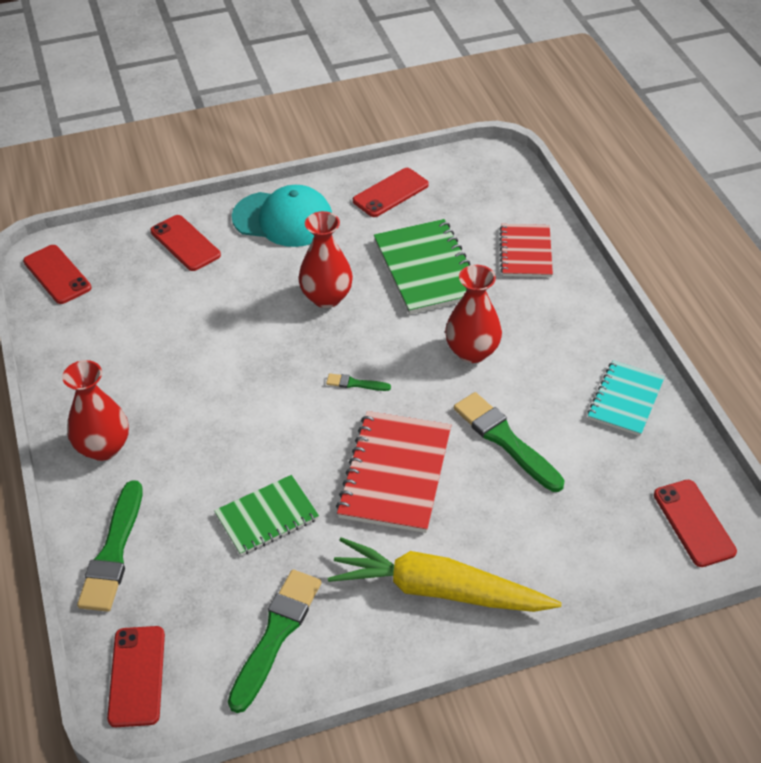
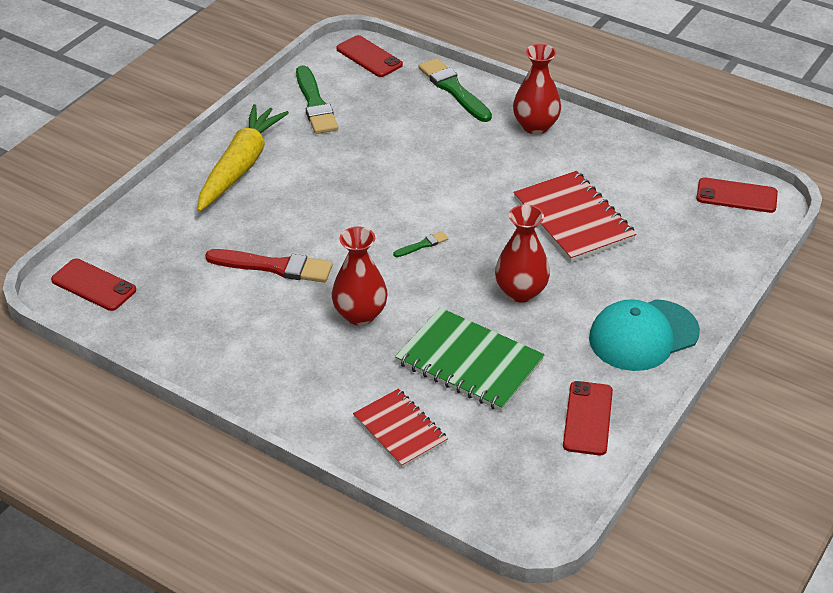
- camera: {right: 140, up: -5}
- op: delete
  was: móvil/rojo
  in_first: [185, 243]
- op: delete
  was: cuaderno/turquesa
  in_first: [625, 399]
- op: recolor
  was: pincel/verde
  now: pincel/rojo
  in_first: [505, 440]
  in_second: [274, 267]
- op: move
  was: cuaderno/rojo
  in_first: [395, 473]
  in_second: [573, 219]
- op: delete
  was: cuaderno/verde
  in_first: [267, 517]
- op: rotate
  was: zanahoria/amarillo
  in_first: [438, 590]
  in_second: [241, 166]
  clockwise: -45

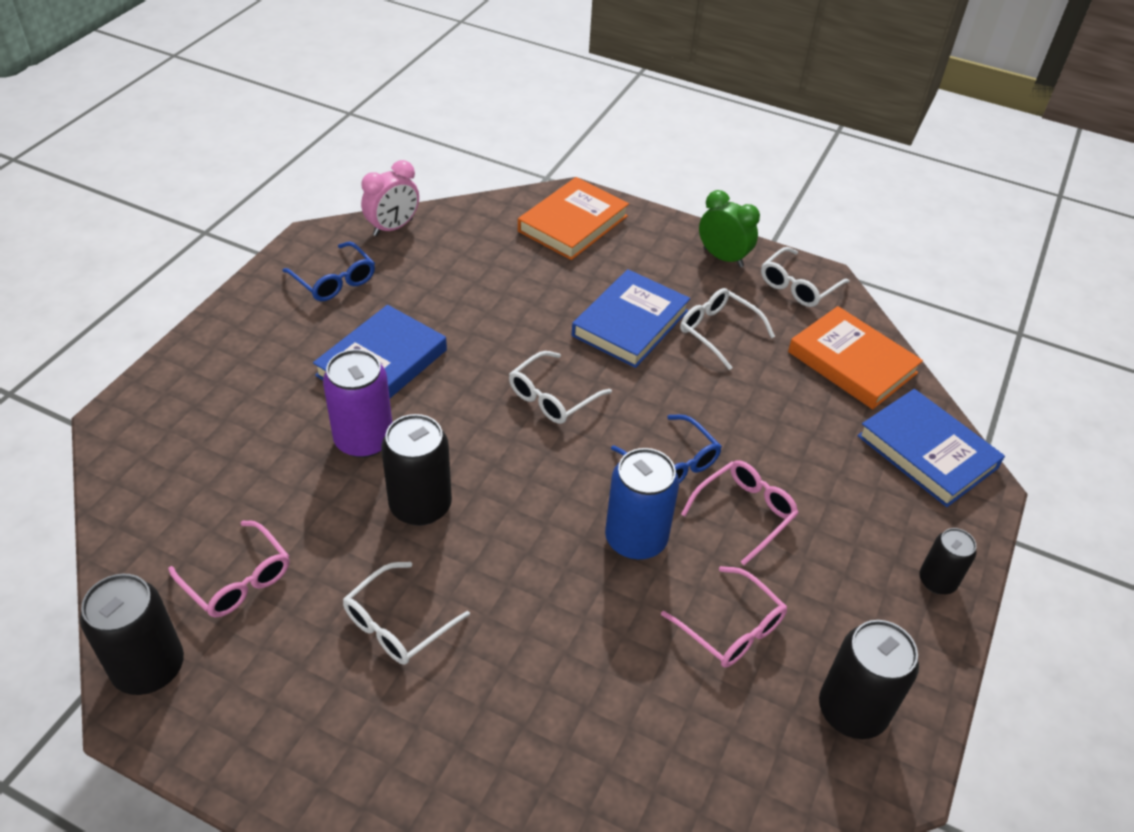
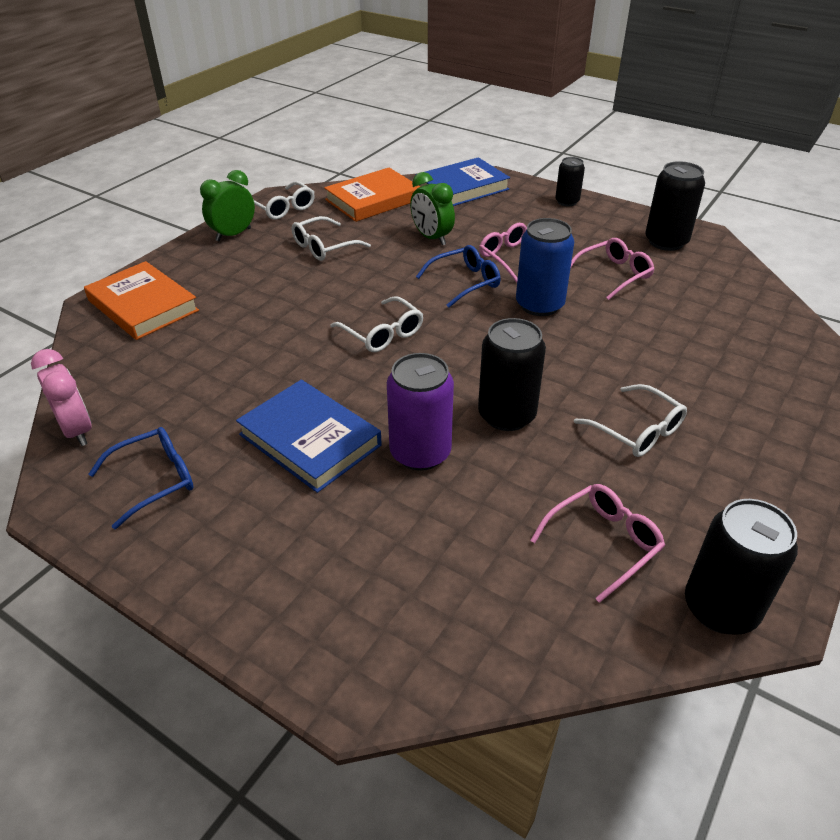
- camera: {right: -80, up: -5}
- op: delete
  was: libro/azul
  in_first: [630, 323]
- op: insert
  now: despertador/verde
  in_second: [432, 238]

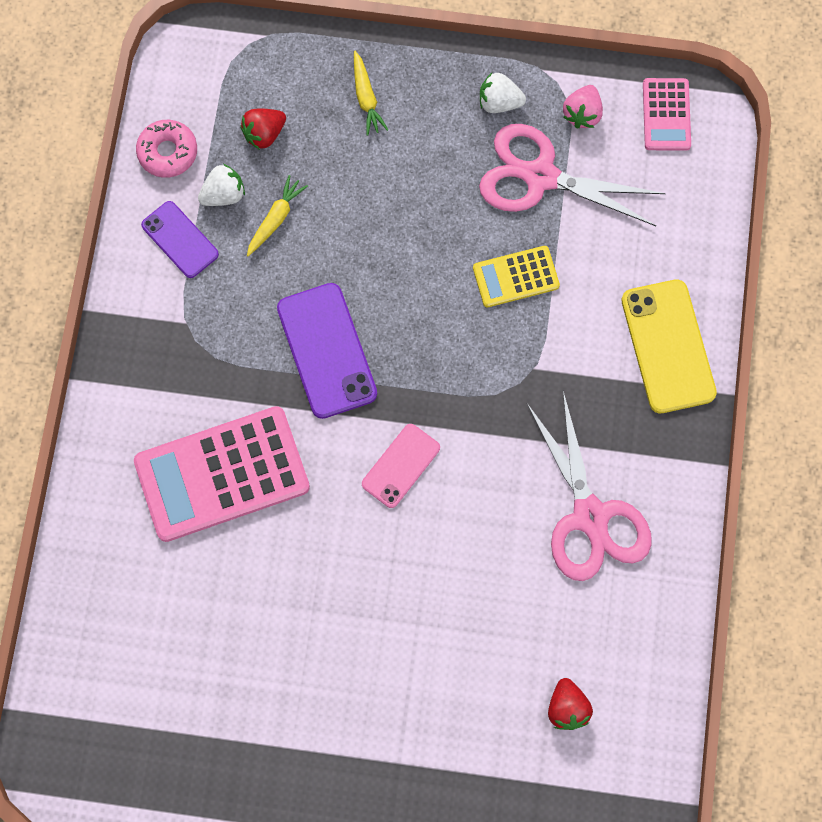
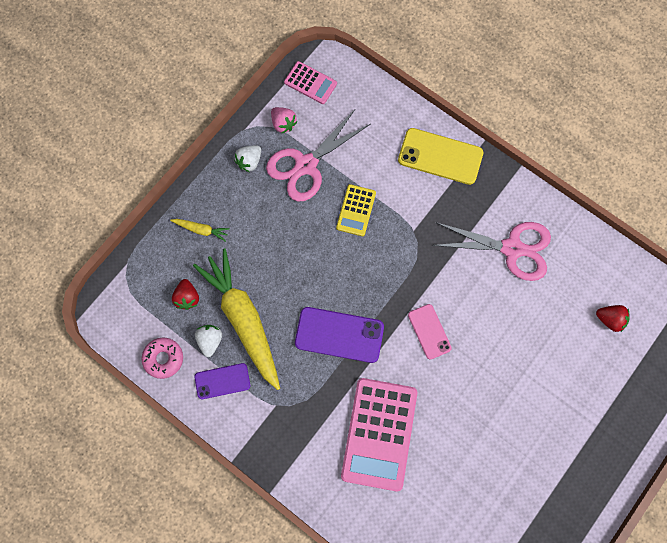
- camera: {right: -60, up: 0}
- op: resize
  was: zanahoria/amarillo
  in_first: [275, 219]
  in_second: [243, 320]
  ratio: 2.44

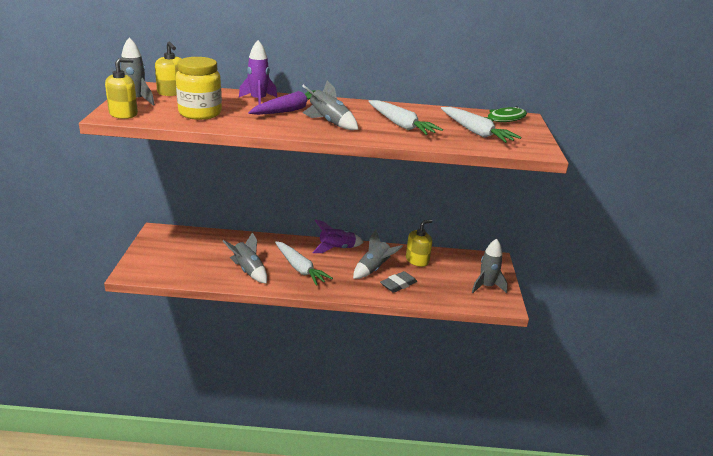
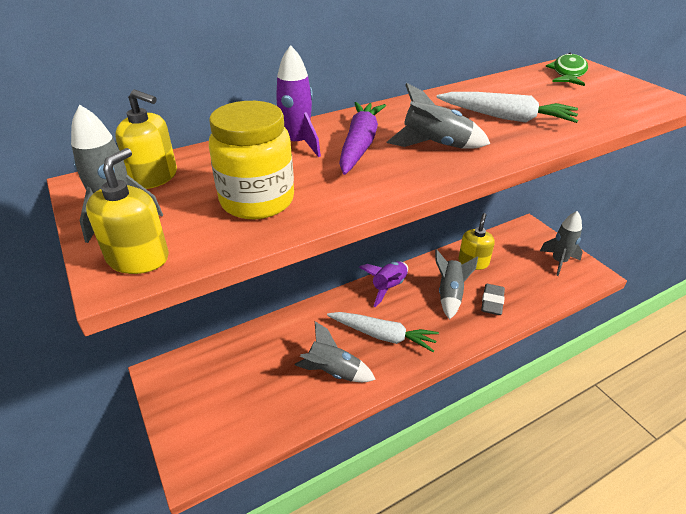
- camera: {right: -30, up: 10}
- op: delete
  was: zanahoria/blanco
  in_first: [476, 132]

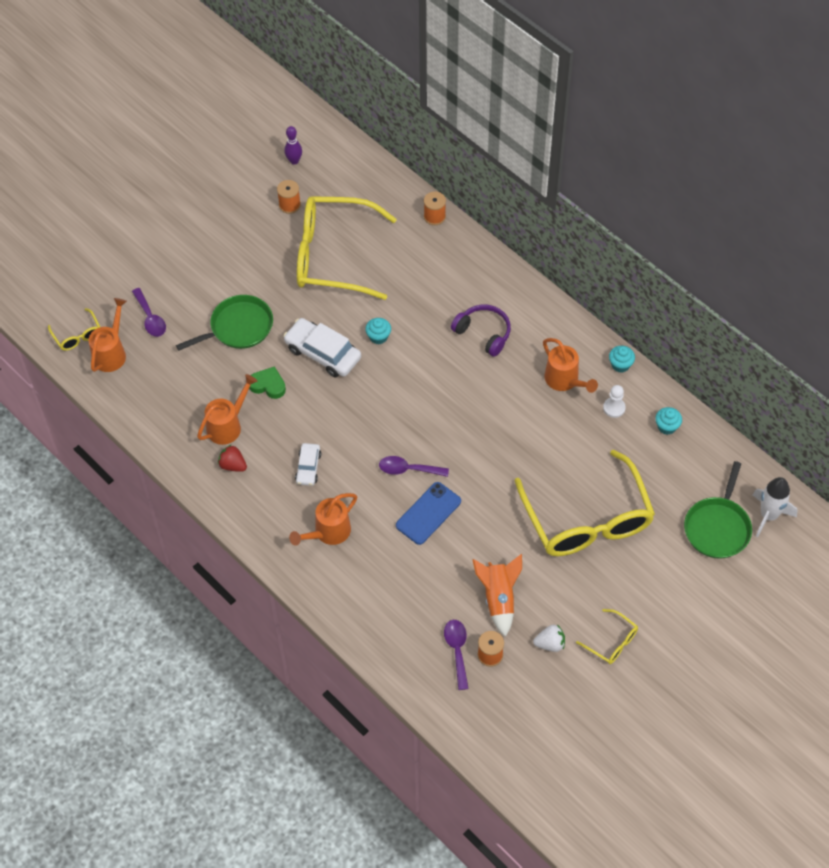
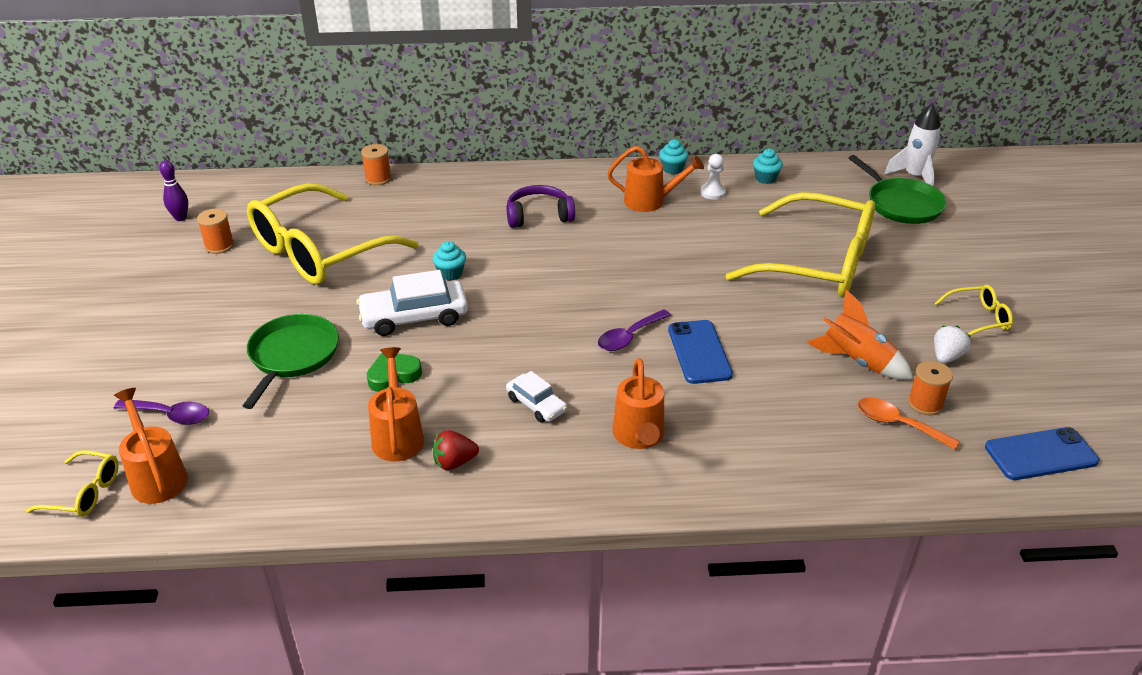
- camera: {right: -50, up: -20}
- op: recolor
  was: cuchara/morado
  now: cuchara/naranja
  in_first: [457, 651]
  in_second: [898, 424]
- op: insert
  now: móvil/azul
  in_second: [1040, 454]

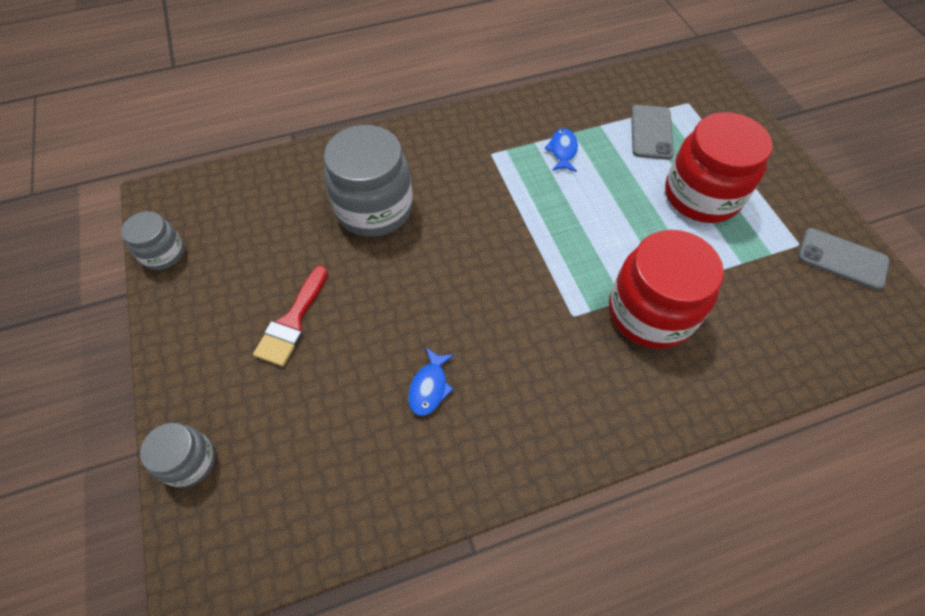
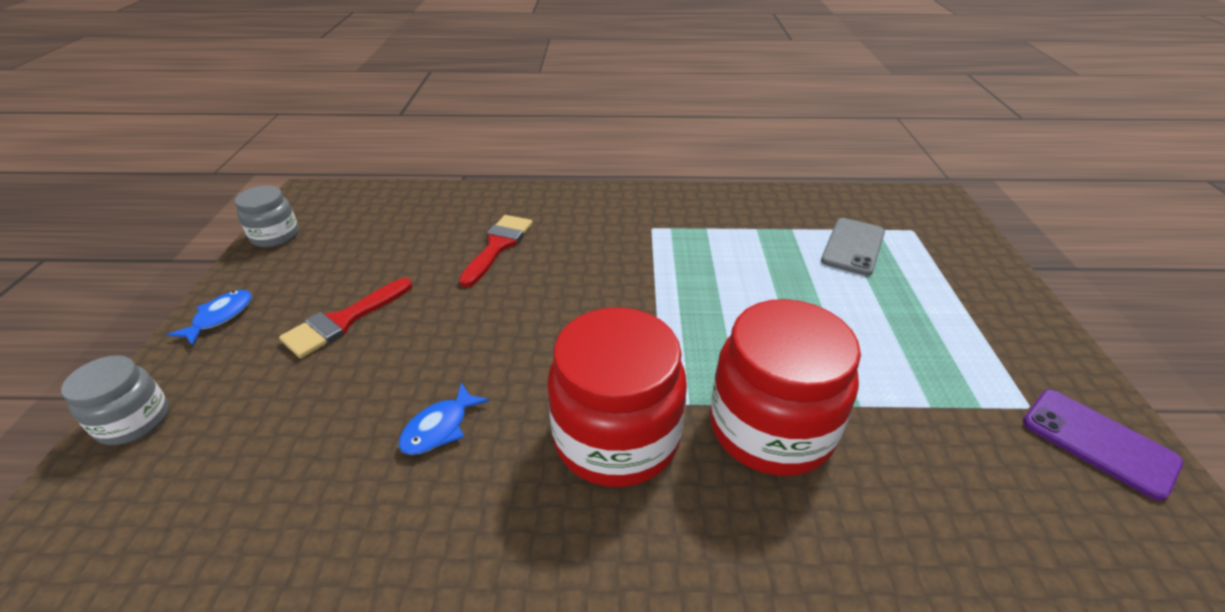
- camera: {right: 20, up: -20}
- op: move
  was: tarro/rojo
  in_first: [701, 196]
  in_second: [616, 437]
- op: replace
  was: tarro/gris
  now: pincel/rojo
  in_first: [374, 208]
  in_second: [498, 246]
- op: move
  was: pez/azul
  in_first: [563, 151]
  in_second: [220, 317]
- op: recolor
  was: móvil/gris
  now: móvil/morado
  in_first: [842, 259]
  in_second: [1098, 442]

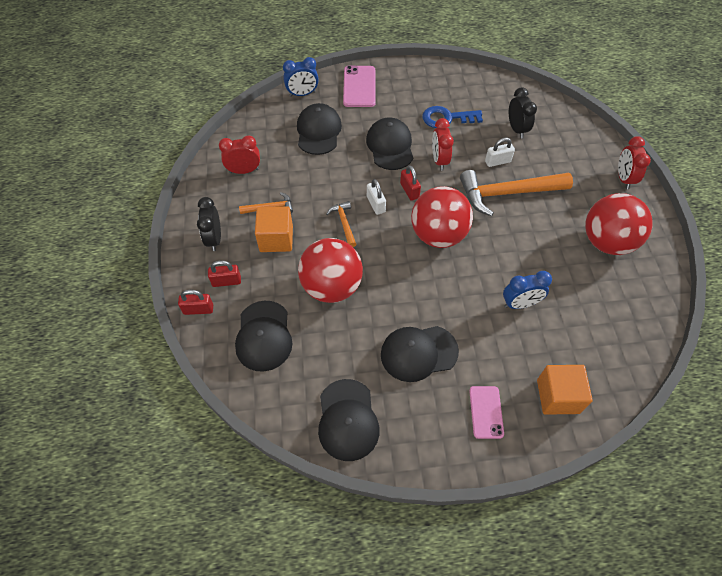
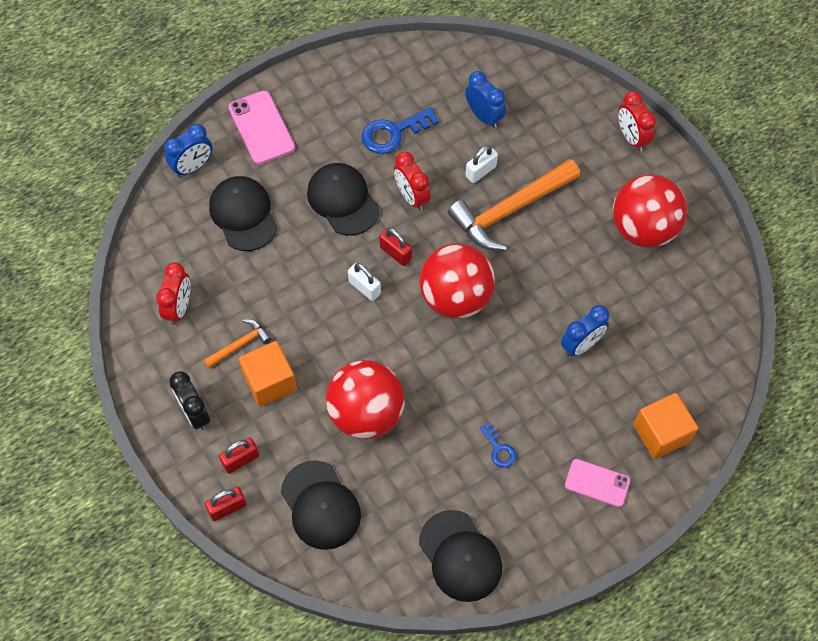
- camera: {right: -25, up: 5}
- op: recolor
  was: despertador/negro
  now: despertador/azul
  in_first: [516, 129]
  in_second: [484, 116]
- op: rotate
  was: despertador/rojo
  in_first: [244, 171]
  in_second: [179, 308]
  clockwise: 135
- op: delete
  was: martillo/naranja
  in_first: [344, 223]
- op: replace
  was: gorra/negro
  now: llave/azul
  in_first: [418, 353]
  in_second: [499, 449]
- op: rotate
  was: móvil/rosa
  in_first: [486, 412]
  in_second: [597, 483]
  clockwise: -45

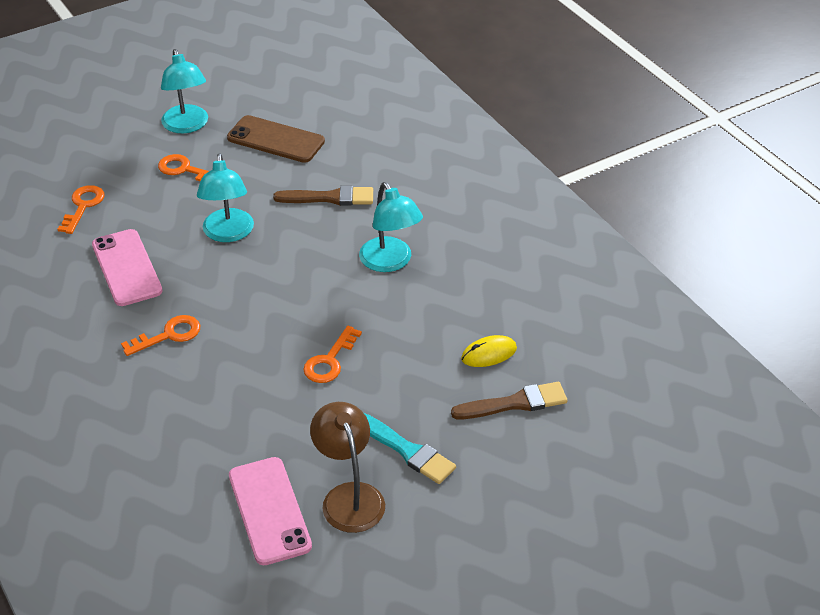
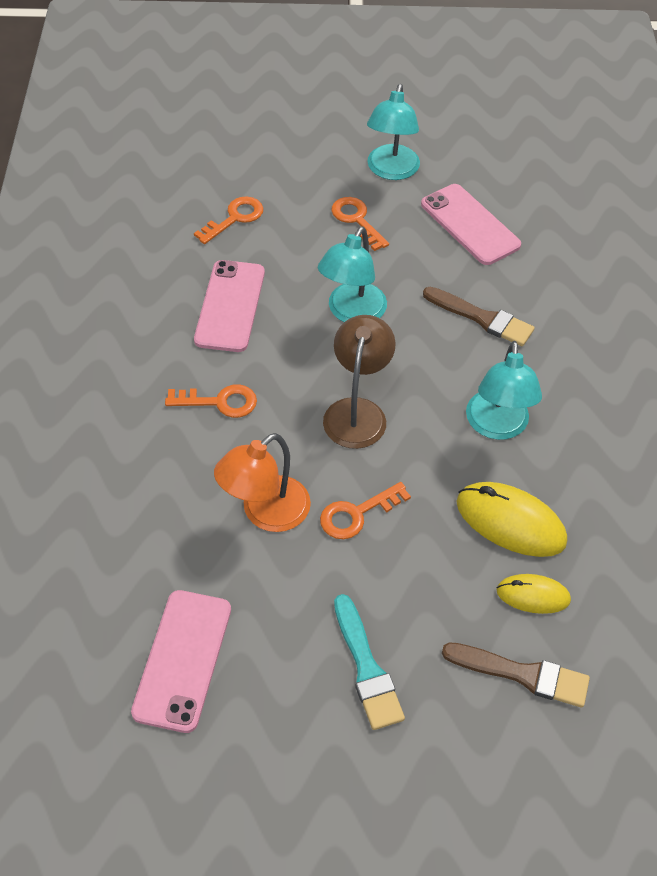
- camera: {right: 30, up: 10}
- op: recolor
  was: móvil/marrón
  now: móvil/rosa
  in_first: [276, 140]
  in_second: [470, 224]
- op: move
  was: lámpara/marrón
  in_first: [349, 496]
  in_second: [357, 412]
- op: insert
  now: lámpara/naranja
  in_second: [265, 513]
- op: insert
  now: ratón/amarillo
  in_second: [510, 522]

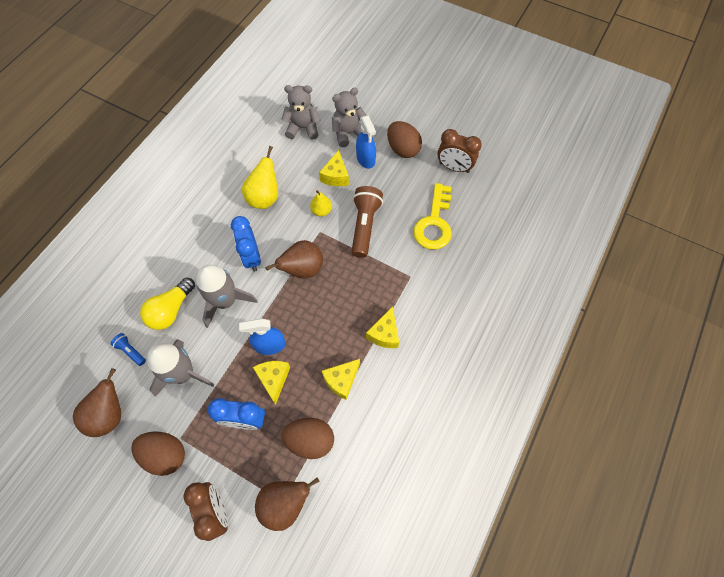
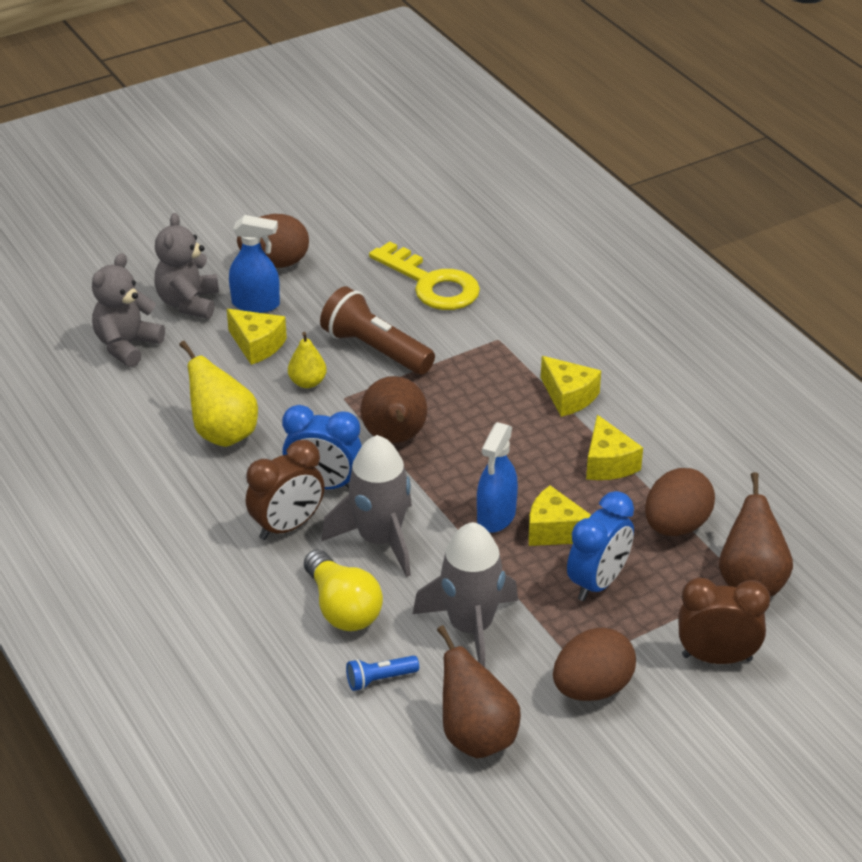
- camera: {right: -60, up: -25}
- op: move
  was: despertador/marrón
  in_first: [454, 167]
  in_second: [287, 526]

